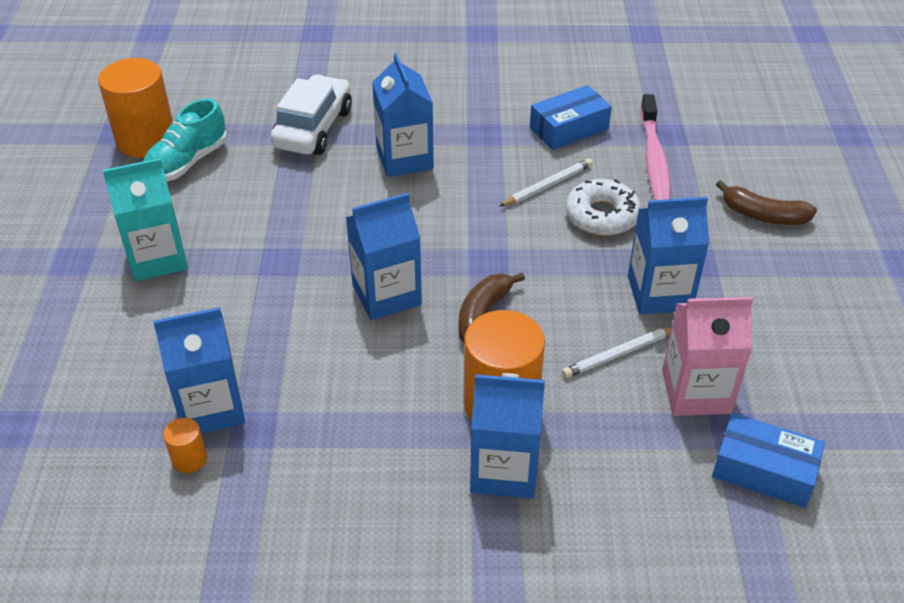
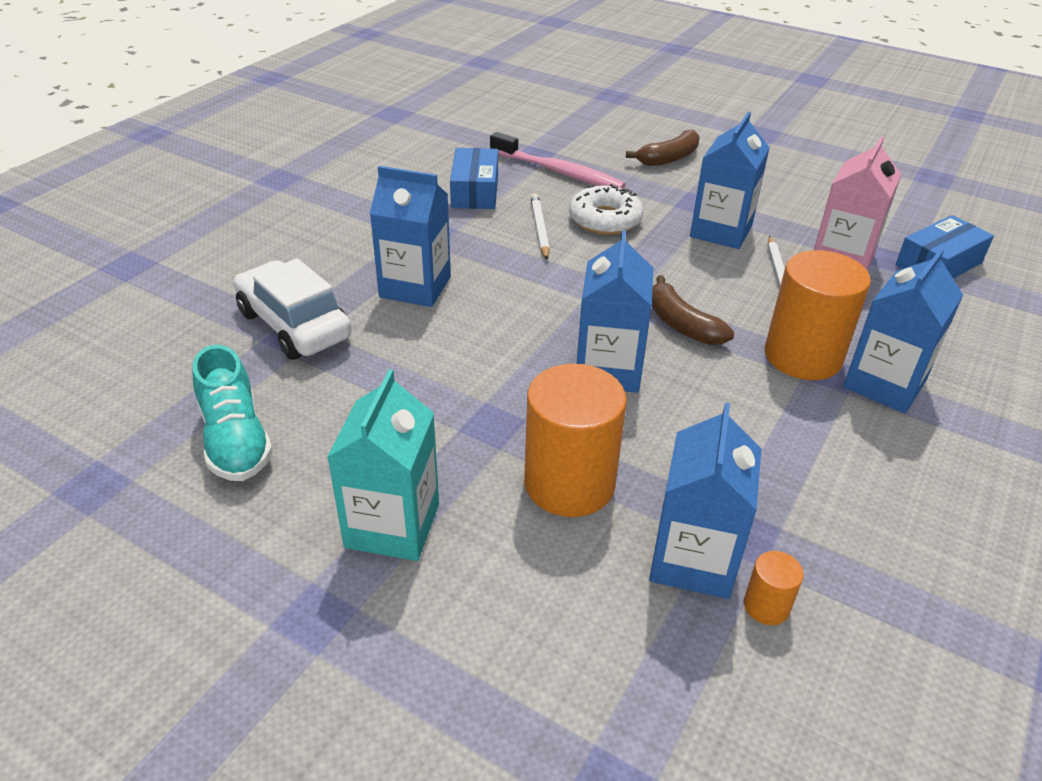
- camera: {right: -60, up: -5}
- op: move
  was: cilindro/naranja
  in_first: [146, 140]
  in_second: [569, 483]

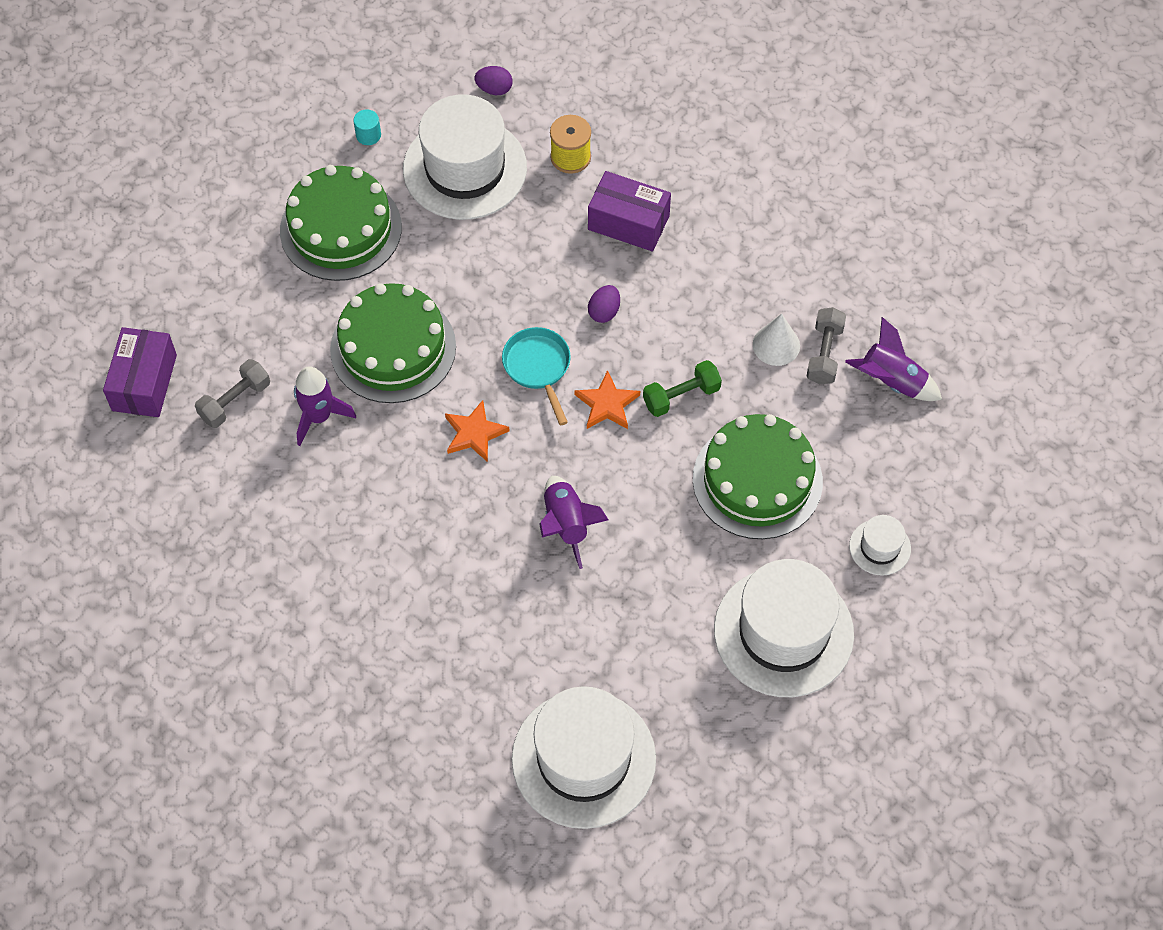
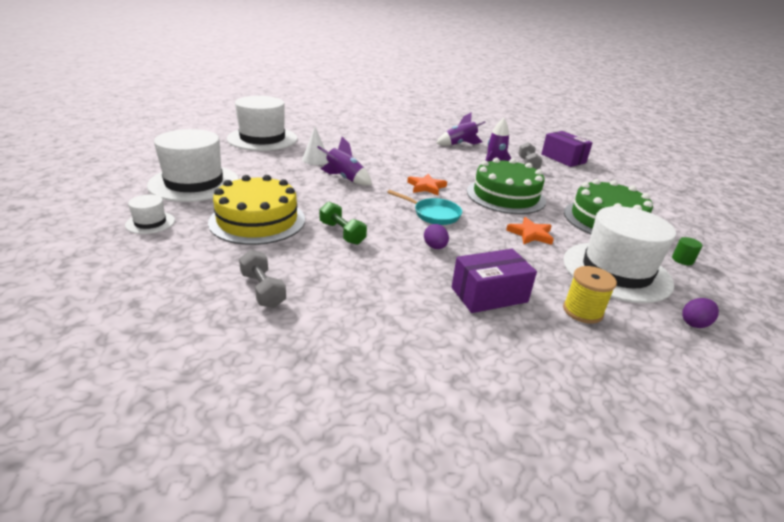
- camera: {right: 135, up: -30}
- op: recolor
  was: cilindro/turquesa
  now: cilindro/verde
  in_first: [368, 135]
  in_second: [682, 260]
- op: move
  was: cono/blanco
  in_first: [776, 345]
  in_second: [315, 159]
- op: move
  was: cohete/morado
  in_first: [891, 381]
  in_second: [459, 144]
- op: rotate
  was: mancuerna/verde
  in_first: [681, 396]
  in_second: [342, 233]
  clockwise: -60
- op: move
  was: estrella/naranja
  in_first: [607, 404]
  in_second: [530, 234]
- op: recolor
  was: tarta/verde
  now: tarta/amarillo
  in_first: [757, 480]
  in_second: [257, 220]

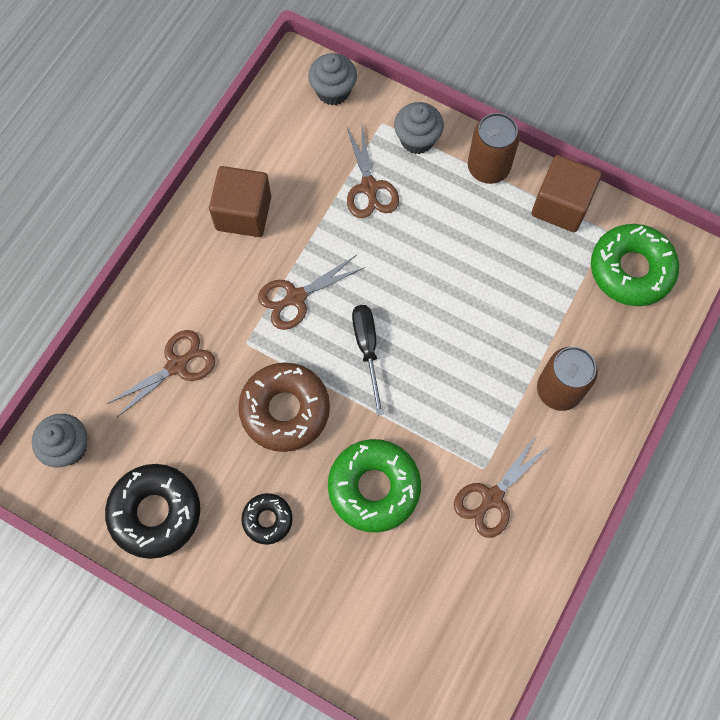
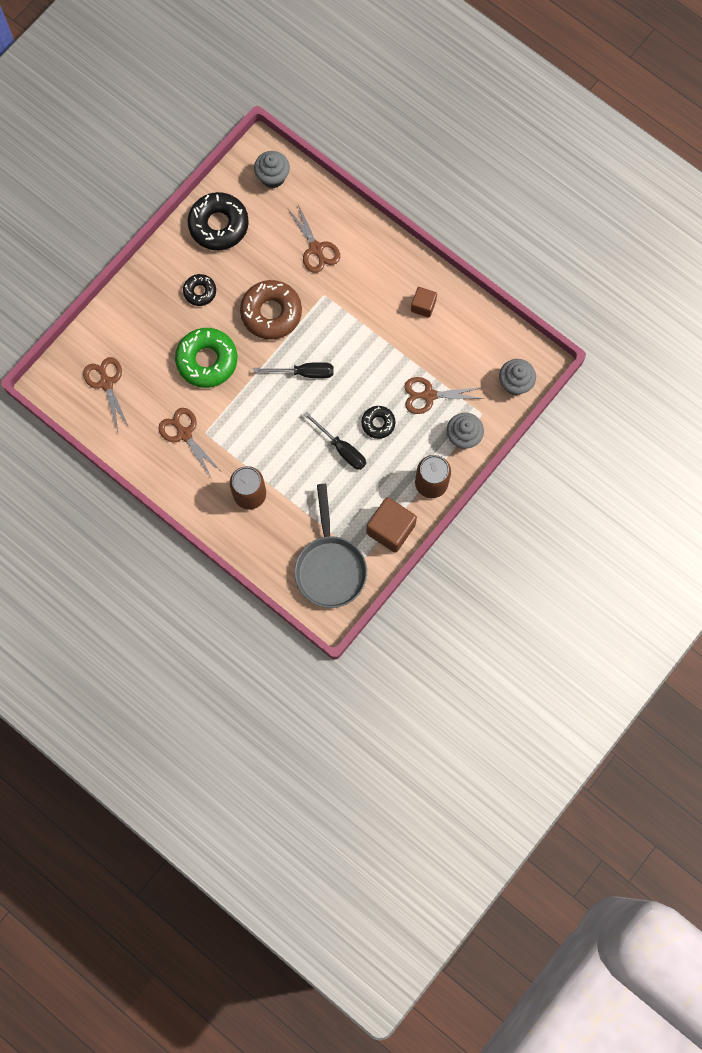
- camera: {right: 100, up: 5}
- op: resize
  was: cubo/marrón
  in_first: [243, 213]
  in_second: [423, 306]
  ratio: 0.58
- op: replace
  was: rosquilla/verde
  now: sartén/gris
  in_first: [631, 269]
  in_second: [330, 567]
- op: move
  was: tijeras/marrón
  in_first: [296, 297]
  in_second: [106, 383]
- op: insert
  now: rosquilla/negro
  in_second: [378, 423]
- op: insert
  now: destornillador/negro
  in_second: [341, 448]

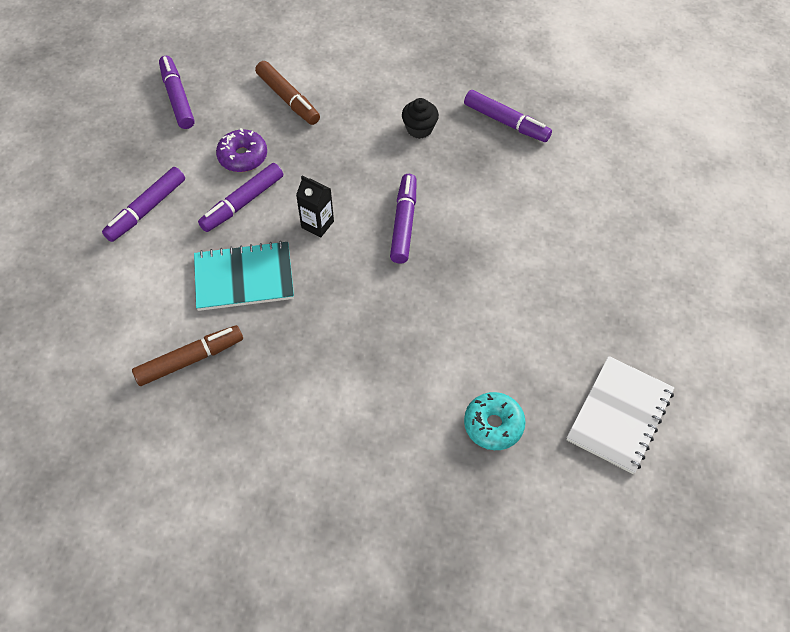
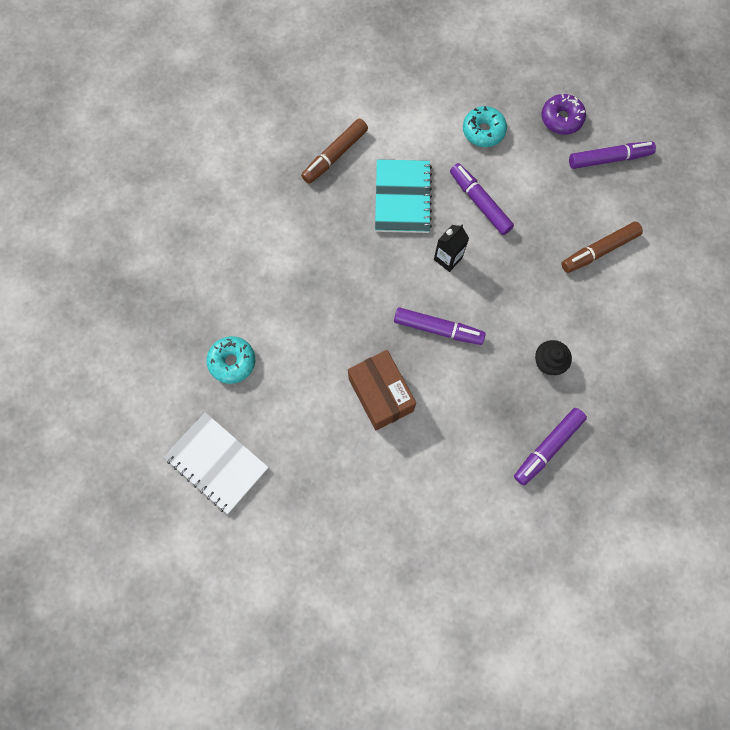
- camera: {right: 100, up: 15}
- op: move
  was: rosquilla/morado
  in_first: [243, 156]
  in_second: [561, 119]
- op: replace
  was: rotulador/morado
  now: rosquilla/turquesa
  in_first: [147, 209]
  in_second: [483, 131]
- op: rotate
  was: rotulador/marrón
  in_first: [190, 359]
  in_second: [335, 155]
  clockwise: 60
- op: insert
  now: caja/marrón
  in_second: [380, 395]

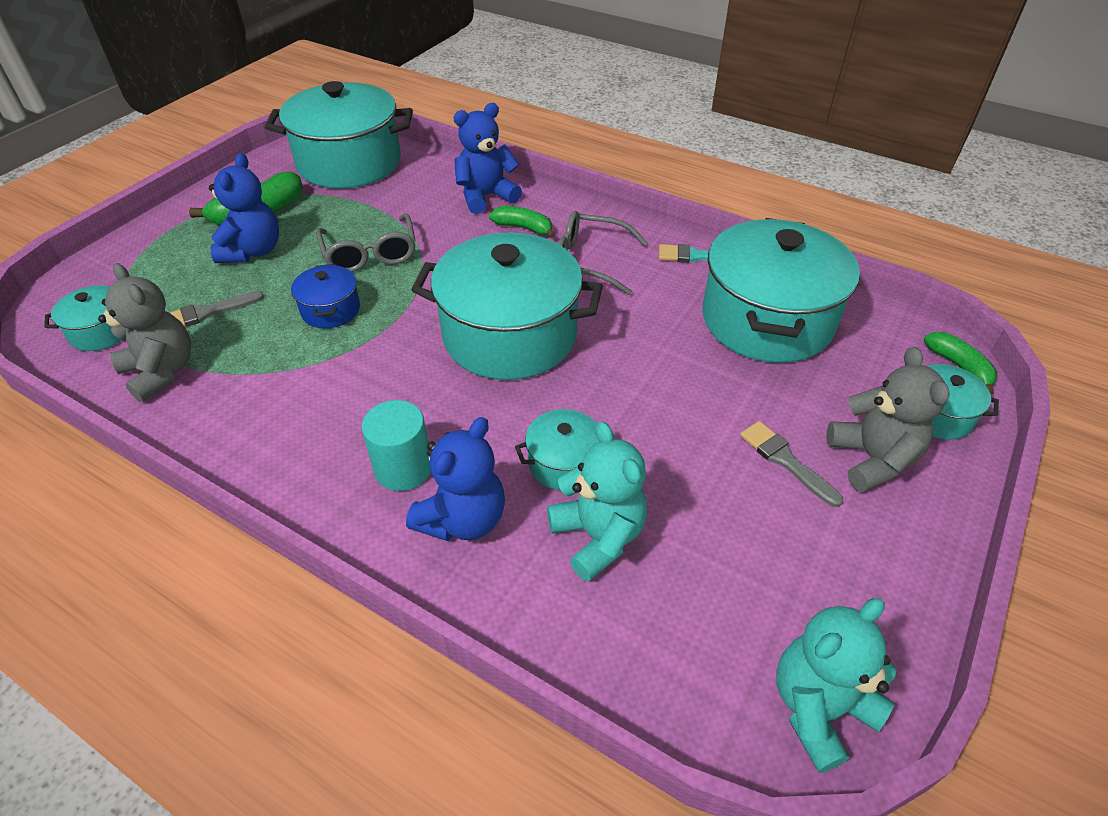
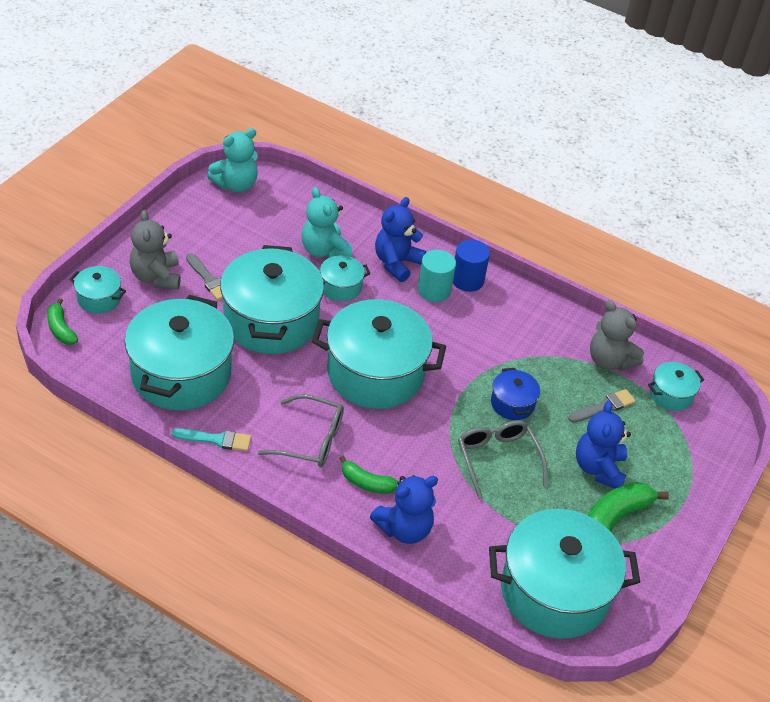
- camera: {right: 175, up: 0}
- op: insert
  now: cilindro/azul
  in_second: [467, 280]
- op: insert
  now: olla/turquesa
  in_second: [271, 321]

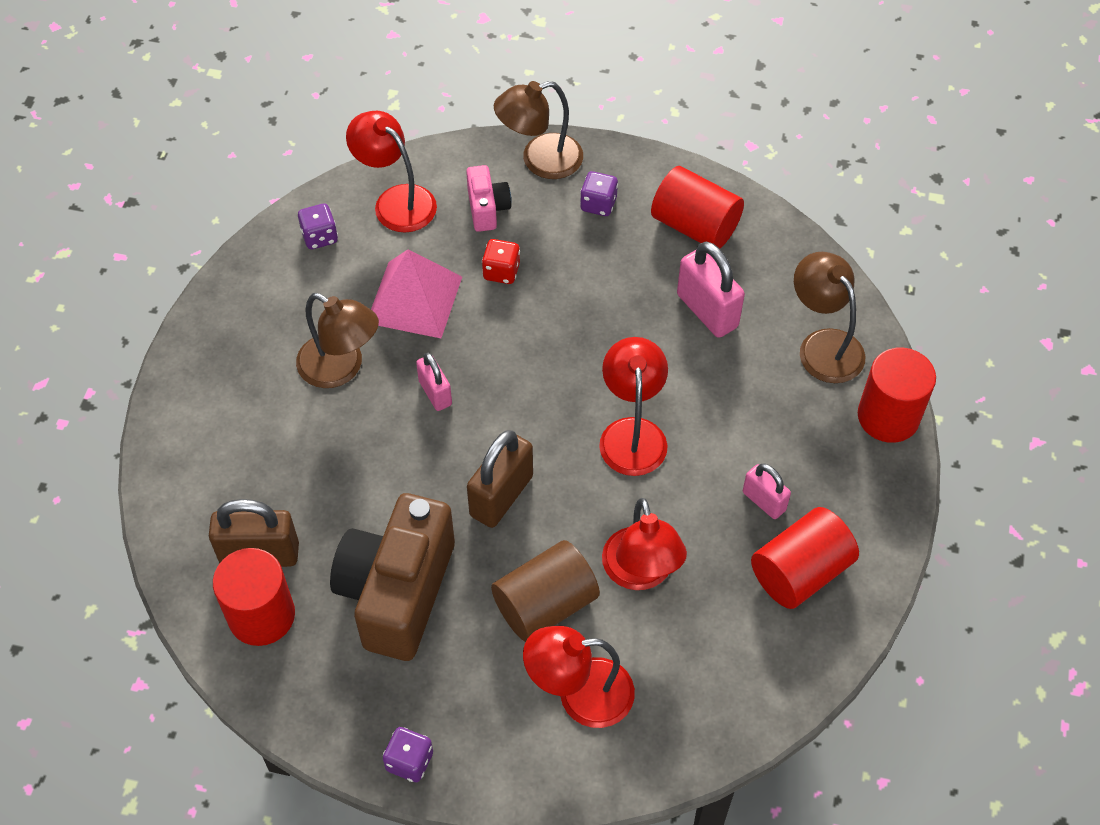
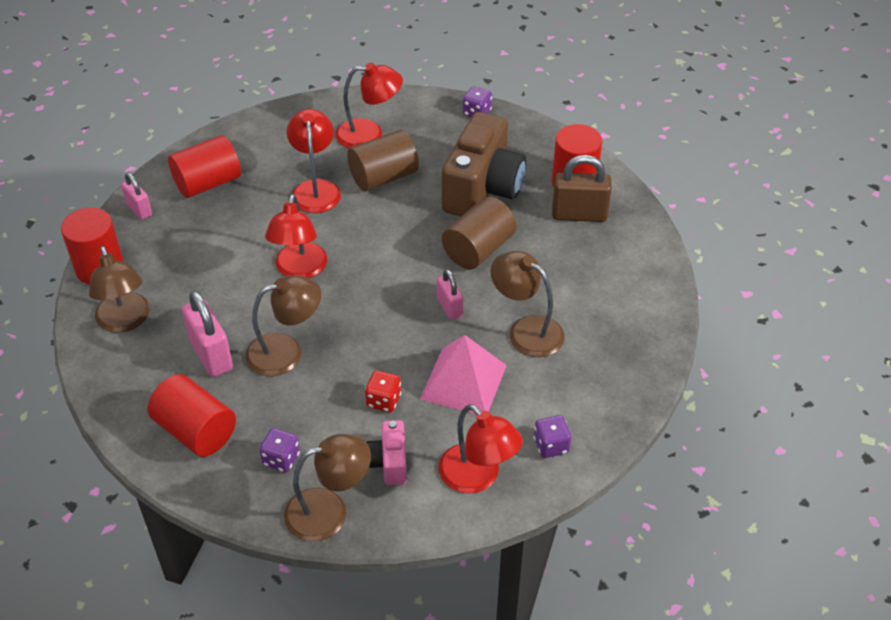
- camera: {right: -175, up: -10}
- op: delete
  was: candado/marrón
  in_first: [501, 496]
- op: move
  was: candado/rosa
  in_first: [764, 501]
  in_second: [139, 209]
- op: insert
  now: cilindro/marrón
  in_second: [478, 249]
- op: insert
  now: lámpara/marrón
  in_second: [286, 352]

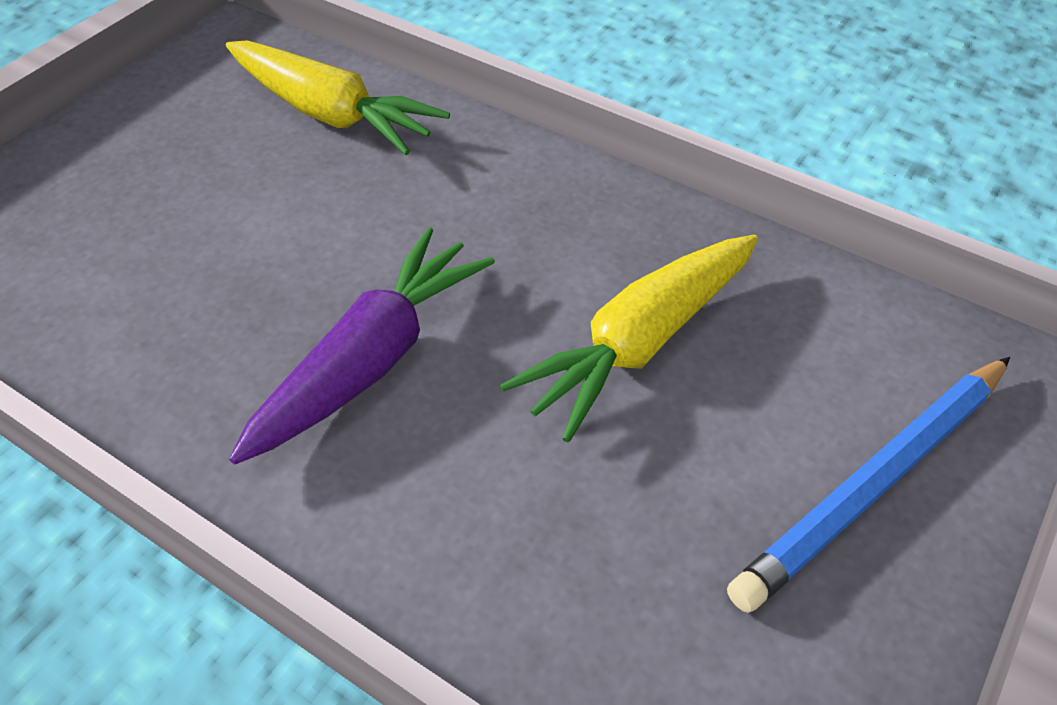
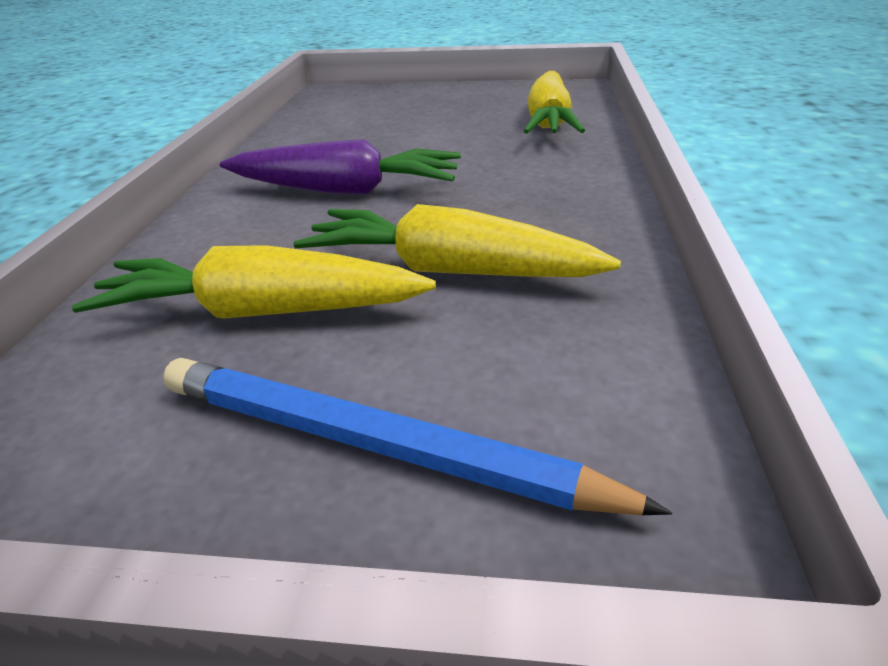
- camera: {right: 65, up: -15}
- op: insert
  now: zanahoria/amarillo
  in_second: [261, 312]

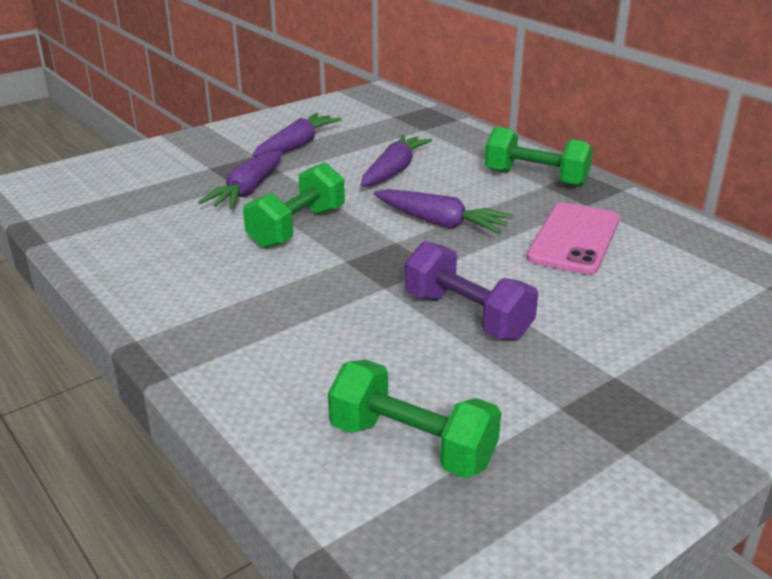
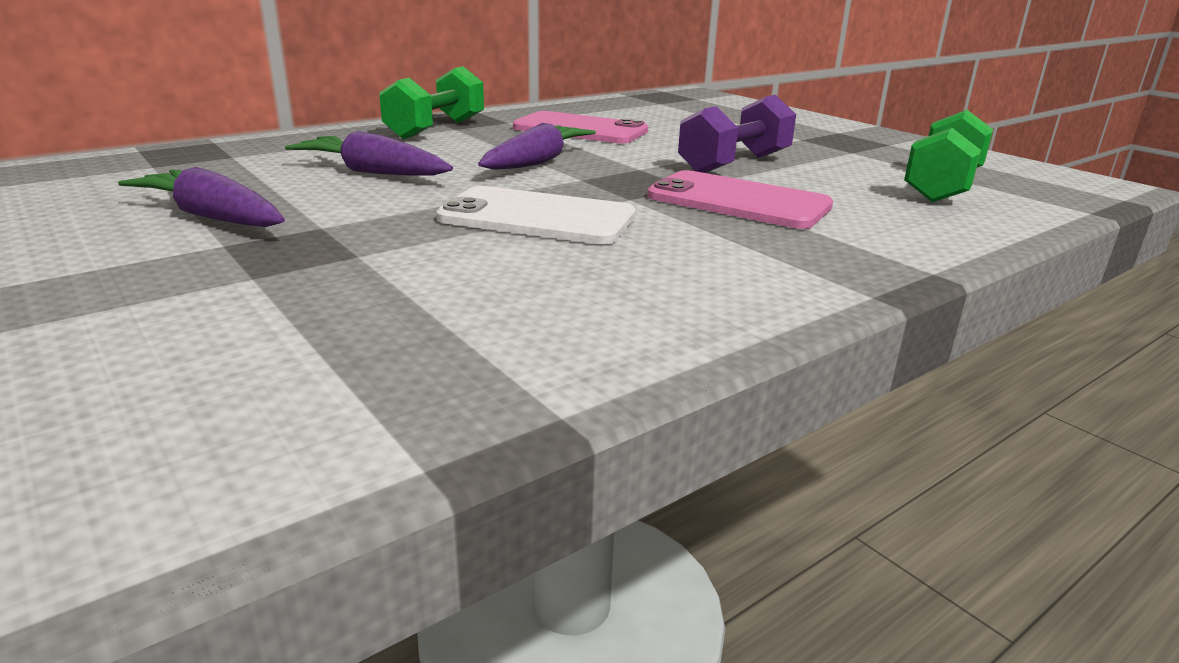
- camera: {right: -90, up: -5}
- op: delete
  was: zanahoria/morado
  in_first: [247, 191]
- op: replace
  was: mancuerna/verde
  now: móvil/blanco
  in_first: [297, 228]
  in_second: [537, 217]
- op: insert
  now: móvil/rosa
  in_second: [738, 201]

